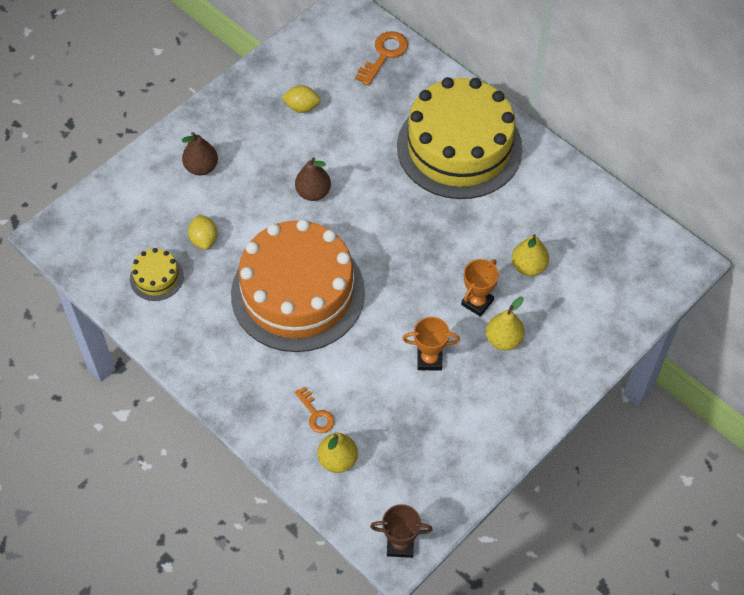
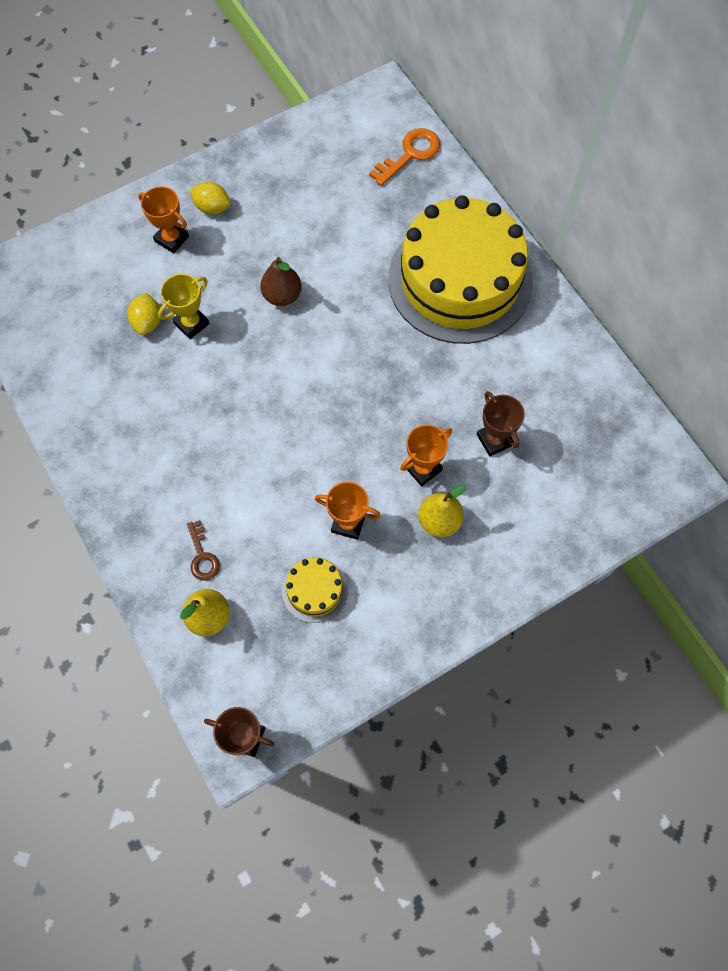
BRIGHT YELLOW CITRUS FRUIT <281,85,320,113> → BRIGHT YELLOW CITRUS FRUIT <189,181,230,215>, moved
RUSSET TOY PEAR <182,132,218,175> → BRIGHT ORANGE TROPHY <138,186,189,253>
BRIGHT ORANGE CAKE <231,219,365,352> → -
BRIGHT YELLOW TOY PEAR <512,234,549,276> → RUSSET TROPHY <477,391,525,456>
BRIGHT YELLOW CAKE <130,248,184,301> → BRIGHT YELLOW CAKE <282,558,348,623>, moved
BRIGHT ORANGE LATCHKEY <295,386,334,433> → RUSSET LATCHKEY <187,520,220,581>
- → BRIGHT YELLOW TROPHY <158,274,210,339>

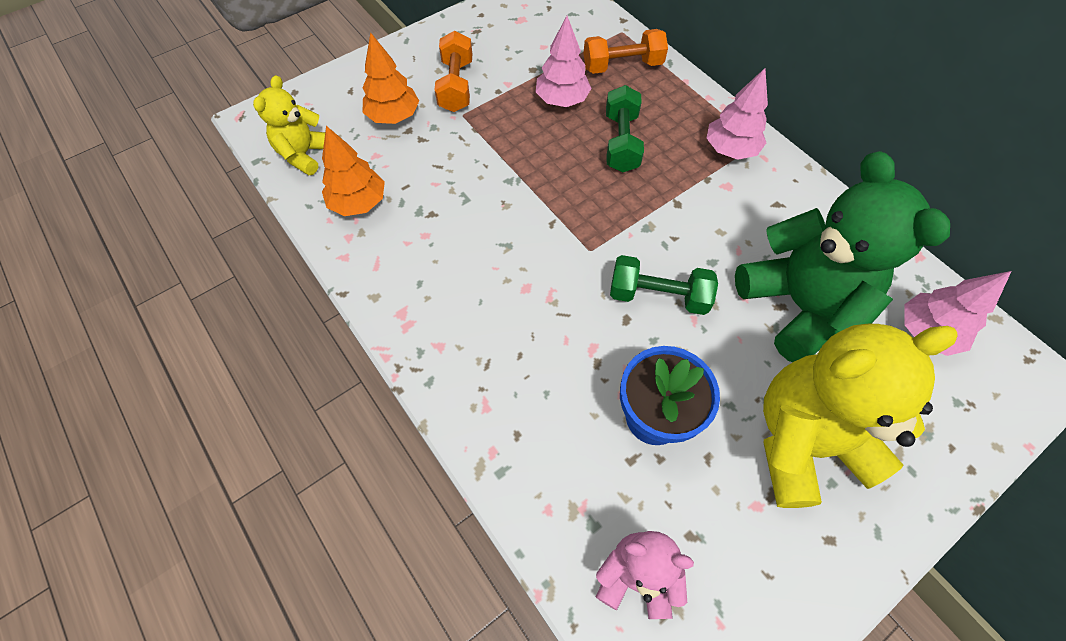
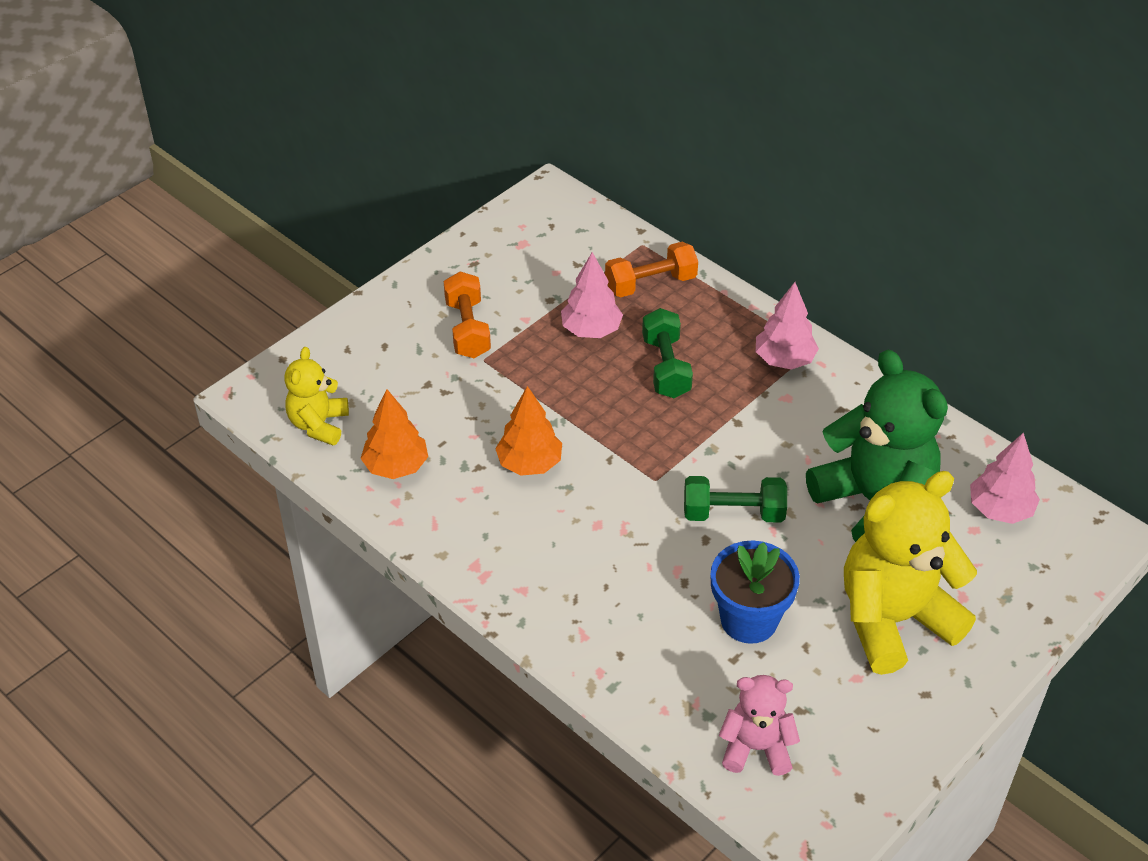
BRIGHT ORANGE TREE <362,32,419,124> → BRIGHT ORANGE TREE <495,386,562,476>, moved

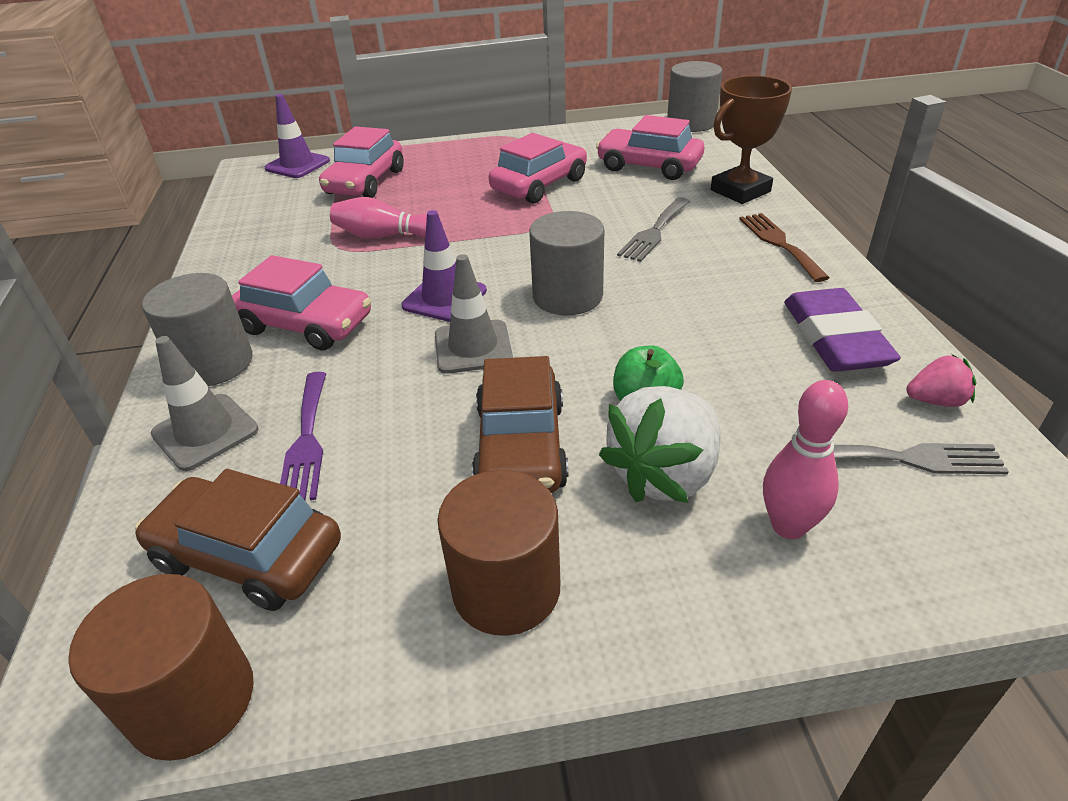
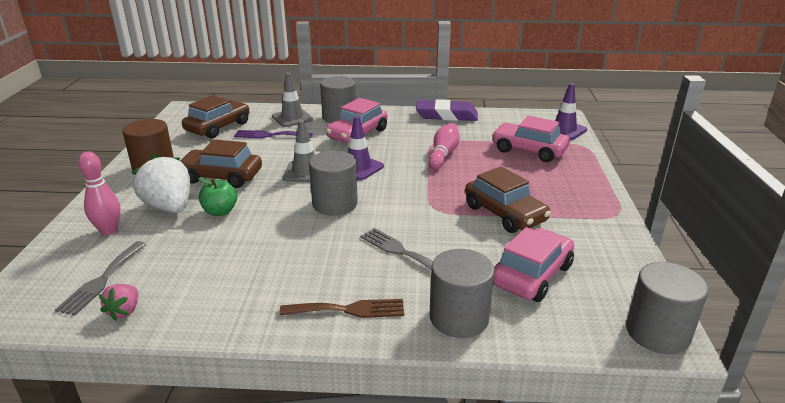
RUSSET TROPHY <711,76,792,204> → GRAY CYLINDER SHAPE <430,249,495,338>
ROSY AUTOMOBILE <489,133,587,204> → RUSSET AUTOMOBILE <465,166,551,233>
PURPLE ERASER <784,288,901,372> → PURPLE ERASER <416,99,478,121>, moved
RUSSET CYLINDER SHAPE <68,574,254,761> → -

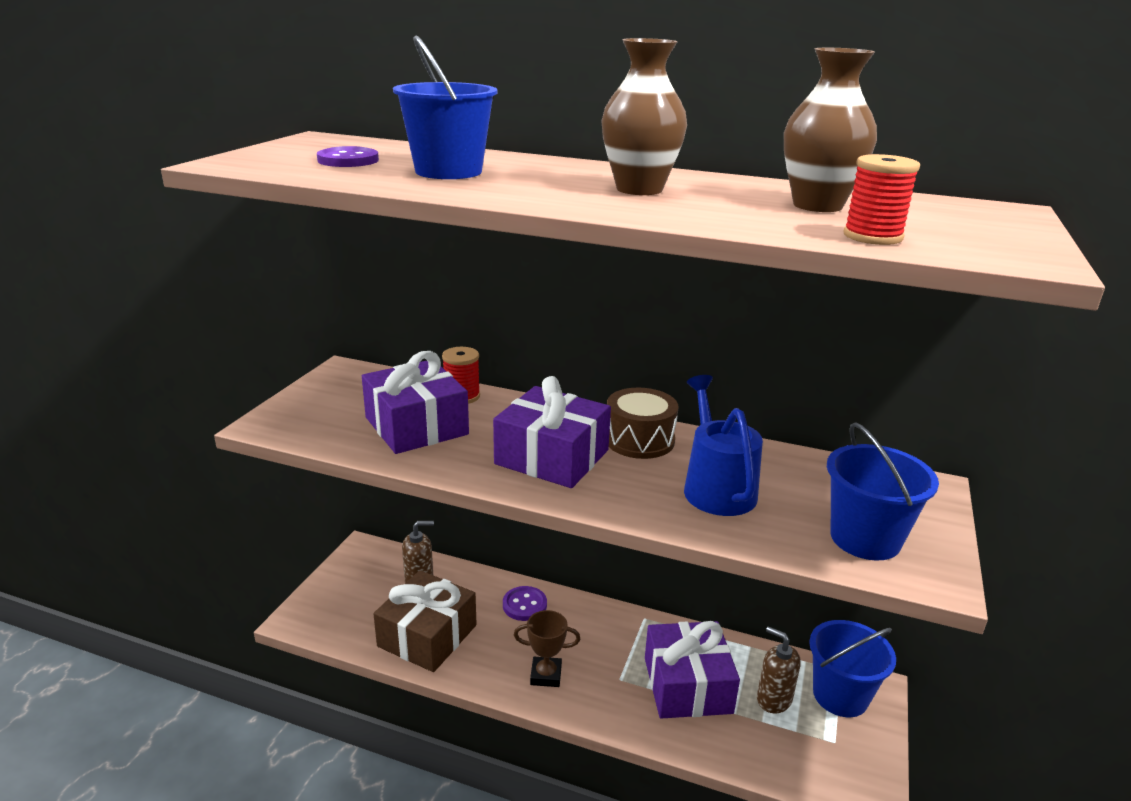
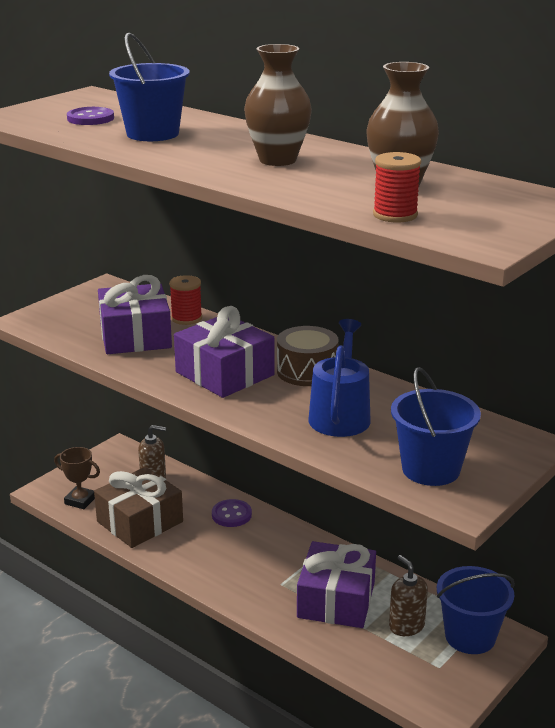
RUSSET TROPHY <514,610,580,687> → RUSSET TROPHY <54,447,100,509>, moved

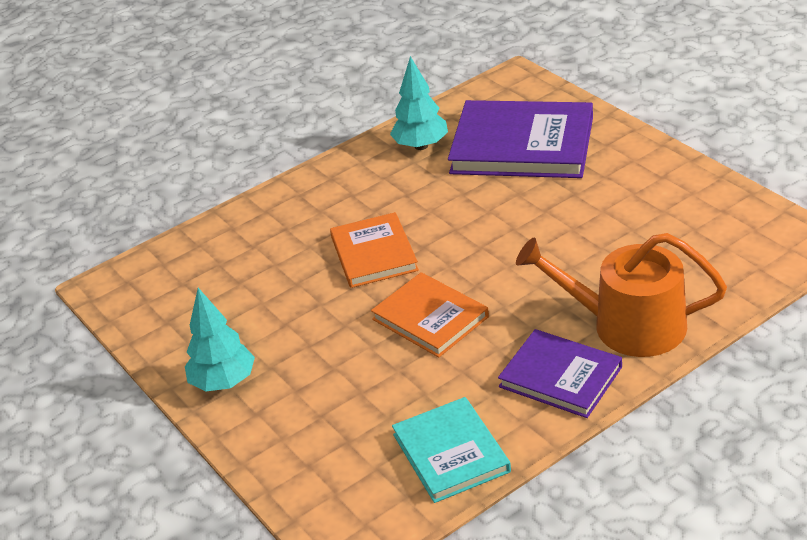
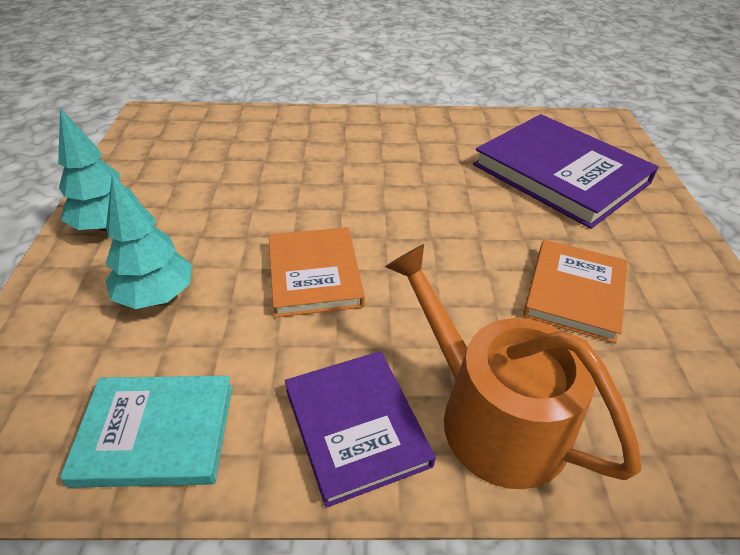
AQUA TREE <390,56,448,150> → AQUA TREE <105,174,192,309>, moved
BRIGHT ORANGE HARDBACK <330,212,419,288> → BRIGHT ORANGE HARDBACK <523,240,627,343>, moved
AQUA HARDBACK <392,397,511,503> → AQUA HARDBACK <60,376,232,488>, 75 degrees clockwise

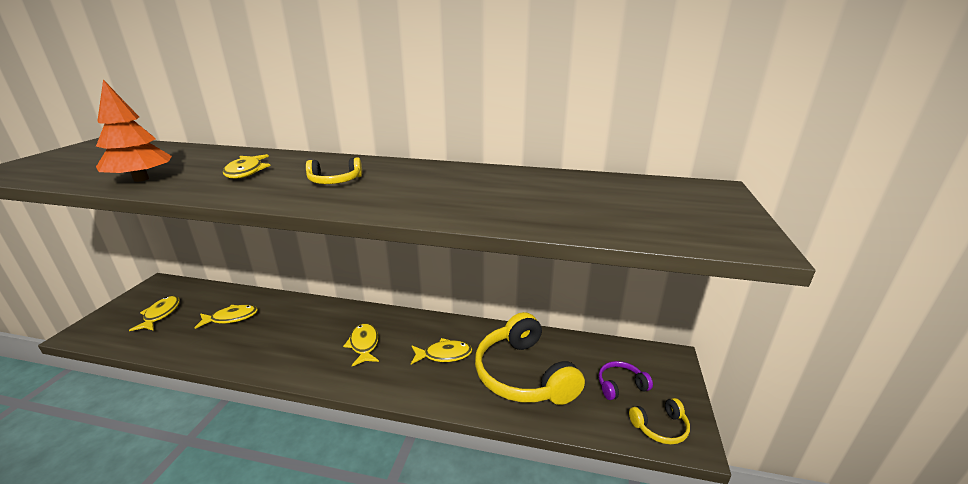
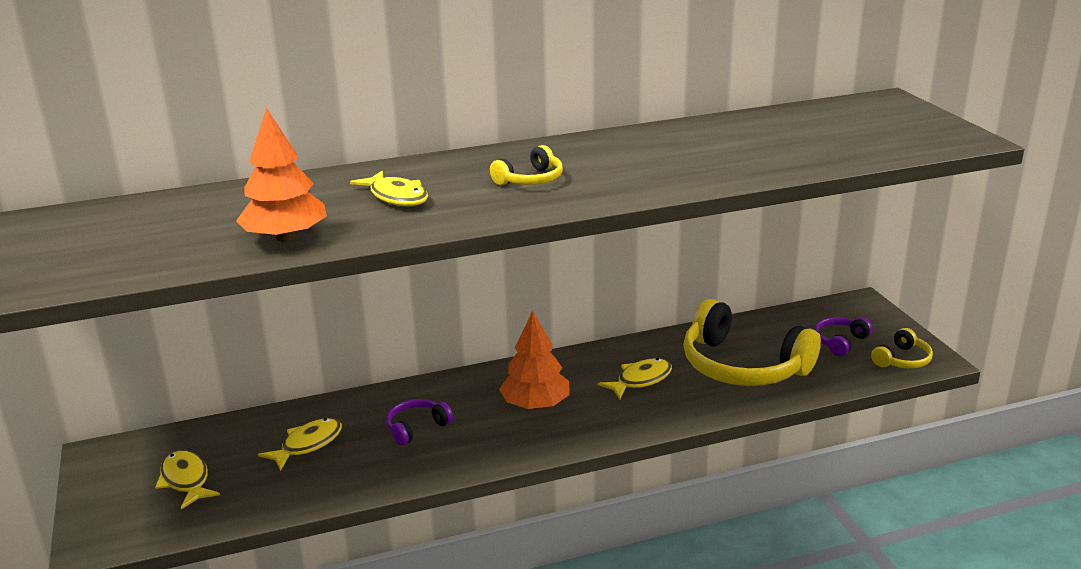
BRIGHT YELLOW FISH FIGURE <343,323,379,366> → BRIGHT ORANGE TREE <499,311,570,409>
- → PURPLE HEADPHONES <386,399,453,446>

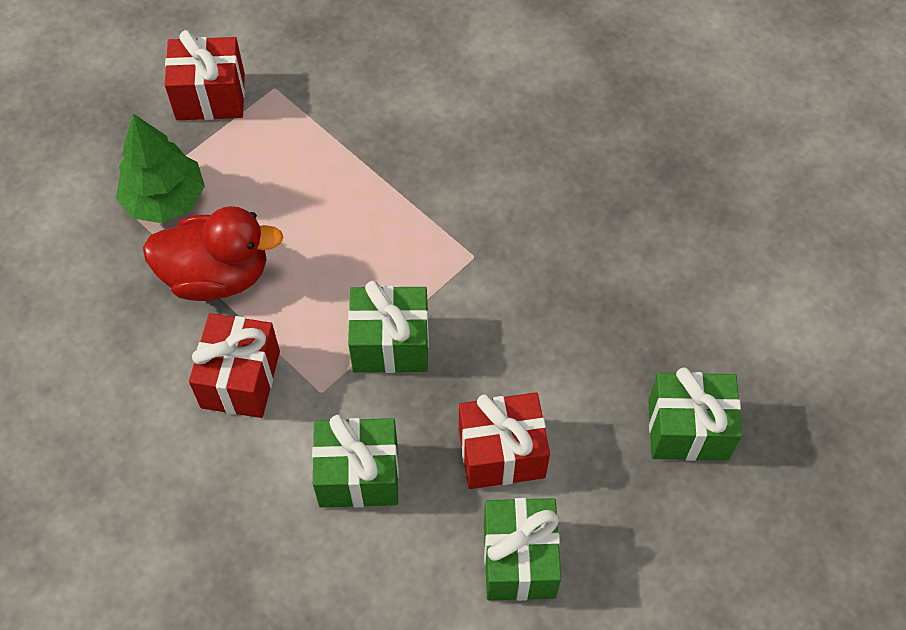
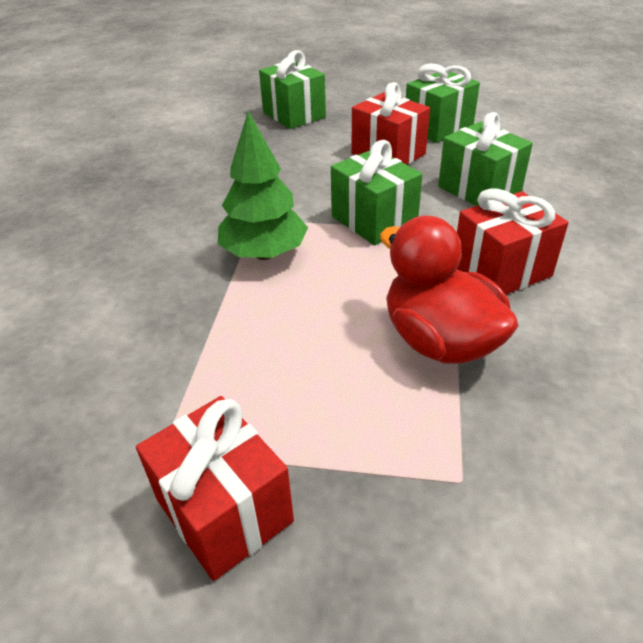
LEAF-GREEN TREE <116,114,205,223> → LEAF-GREEN TREE <218,111,308,260>, moved

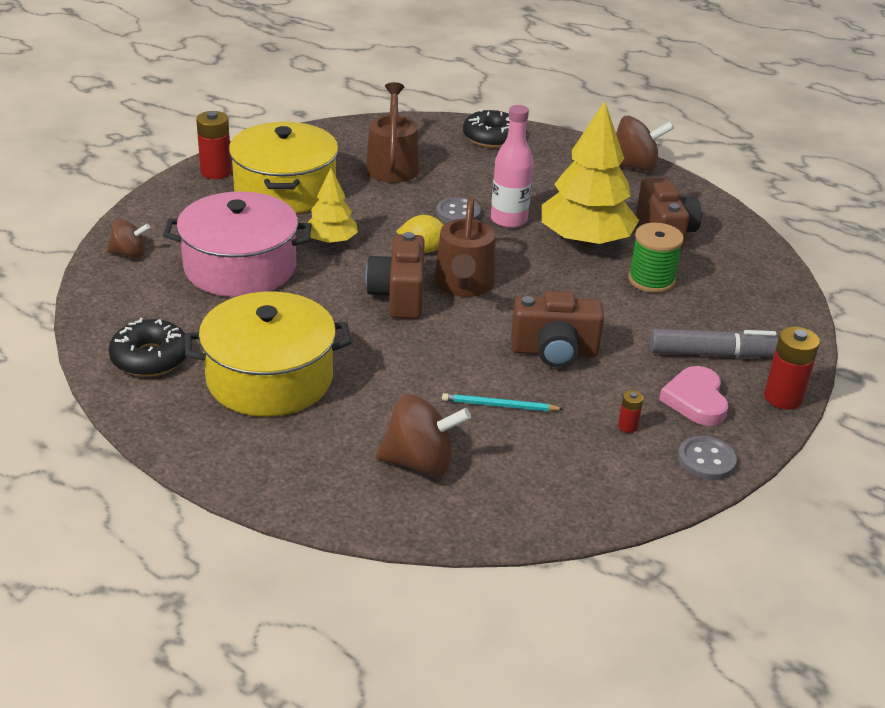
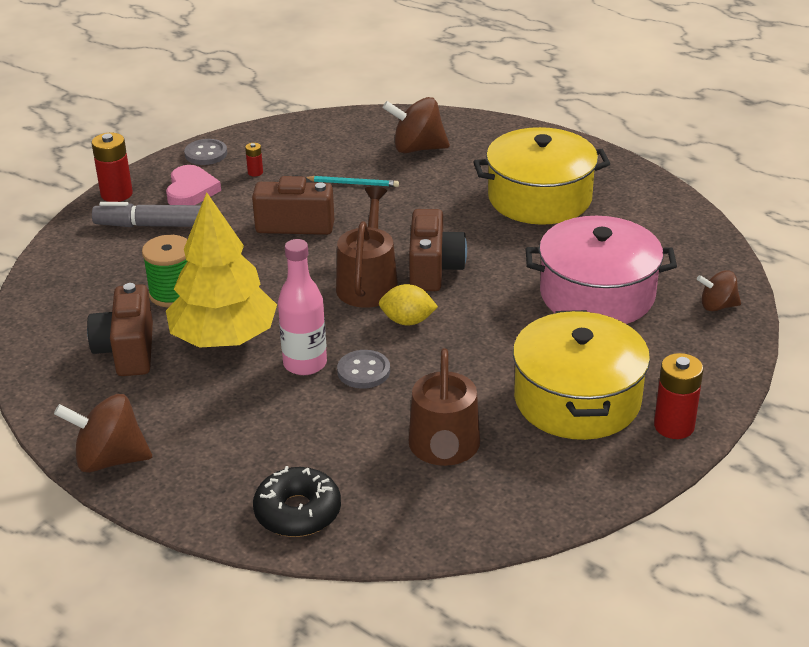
BRIGHT YELLOW TREE <304,169,358,244> → -
BLACK GLAZED DONUT <108,318,186,377> → -

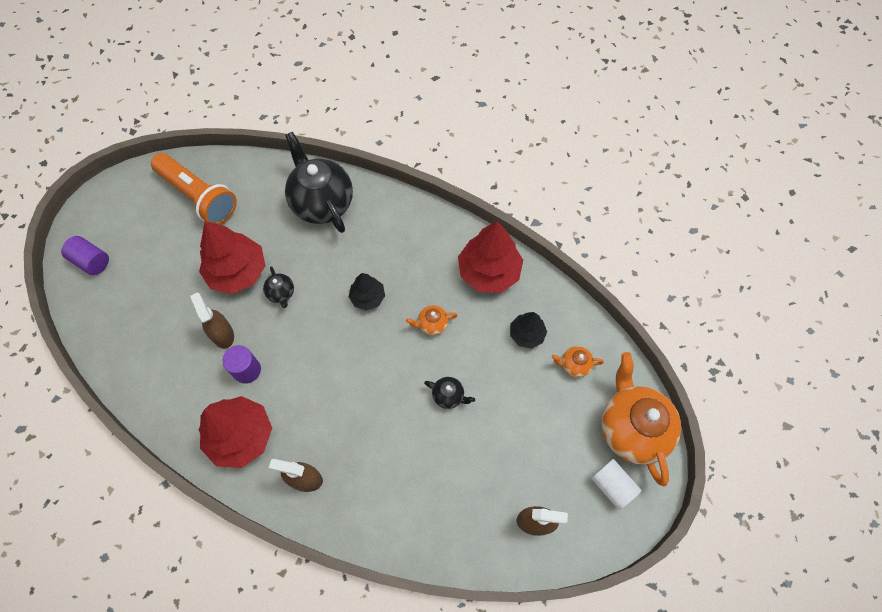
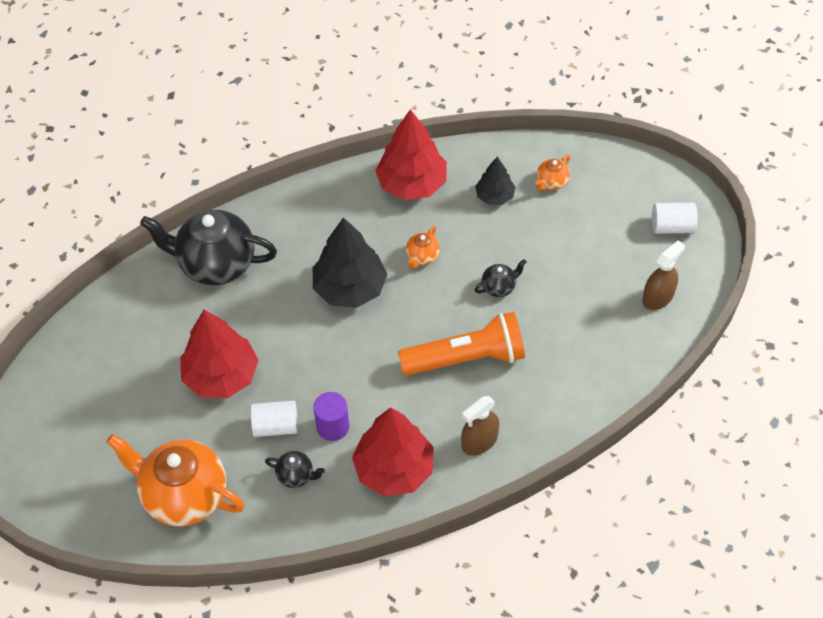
BRIGHT ORANGE POCKET TORCH <151,153,237,225> → BRIGHT ORANGE POCKET TORCH <398,312,525,376>, moved
PURPLE CYLINDER SHAPE <61,236,109,275> → -
BLACK TEAPOT <263,266,294,308> → BLACK TEAPOT <265,451,325,488>, moved
BLACK TREE <348,273,385,311> → BLACK TREE <313,217,387,308>, x1.80
RUSSET SPRAYER <190,293,234,349> → WHITE CYLINDER SHAPE <251,400,298,437>
BRIGHT ORANGE TEAPOT <601,352,681,486> → BRIGHT ORANGE TEAPOT <106,434,245,527>, moved

